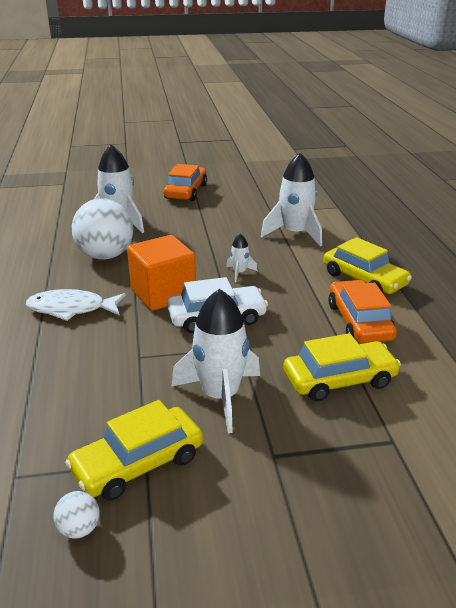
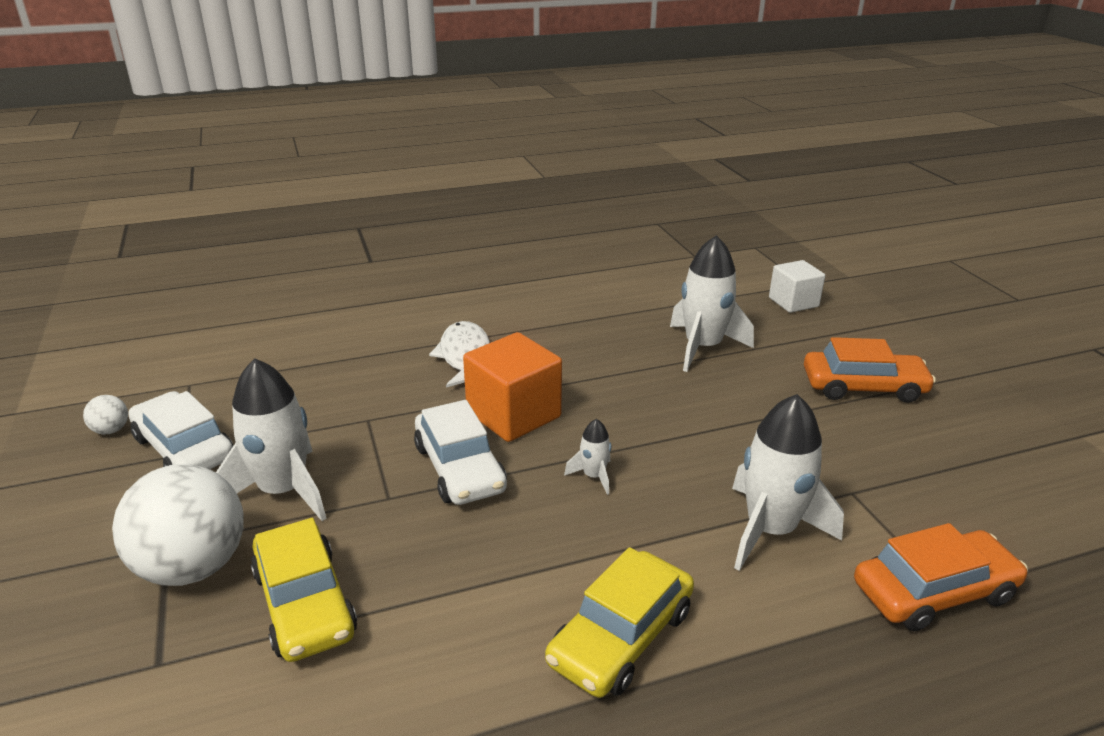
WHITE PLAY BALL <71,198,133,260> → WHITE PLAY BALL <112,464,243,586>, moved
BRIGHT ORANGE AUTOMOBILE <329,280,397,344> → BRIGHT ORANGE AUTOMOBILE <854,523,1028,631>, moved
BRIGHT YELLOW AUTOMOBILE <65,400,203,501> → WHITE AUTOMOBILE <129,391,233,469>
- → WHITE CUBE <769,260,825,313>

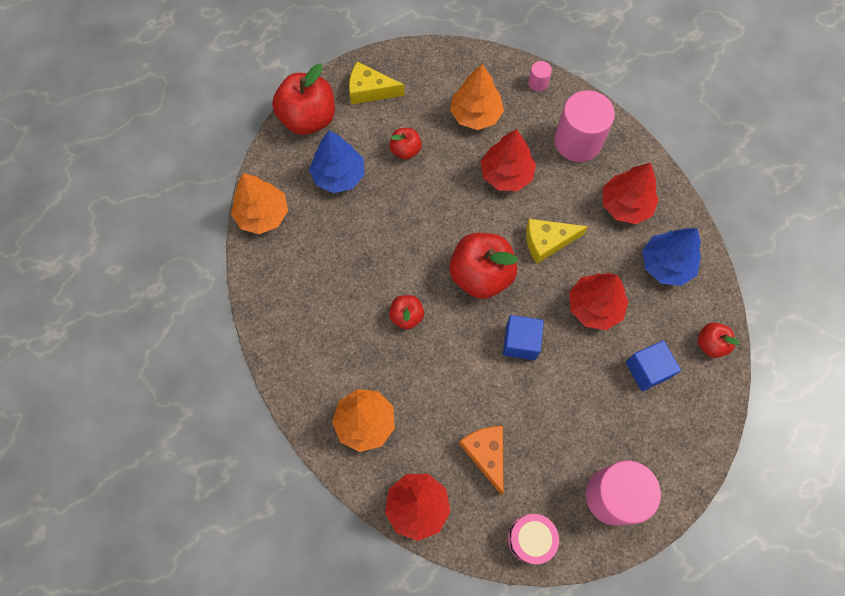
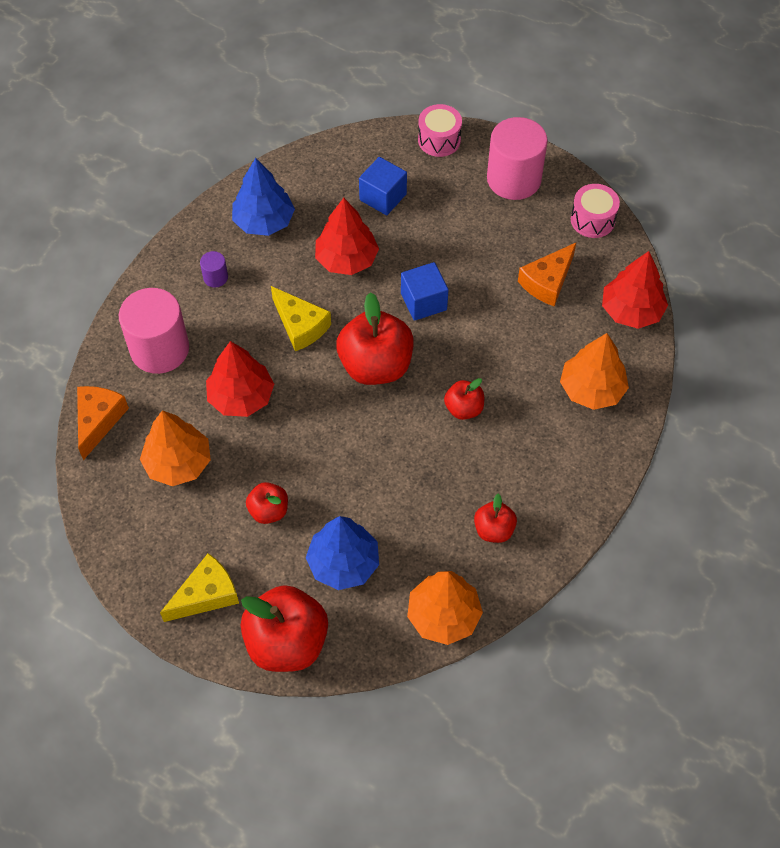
ROSY CYLINDER SHAPE <528,61,552,92> → BRIGHT ORANGE CHEESE WEDGE <77,386,129,460>
BRIGHT YELLOW CHEESE WEDGE <349,62,405,105> → BRIGHT YELLOW CHEESE WEDGE <160,553,239,622>, 105 degrees counterclockwise
SCARLET TREE <603,163,659,224> → PURPLE CYLINDER SHAPE <200,251,228,288>
SCARLET APPLE <698,322,740,358> → SCARLET APPLE <474,494,517,543>, moved
- → ROSY TOY DRUM <418,104,462,157>

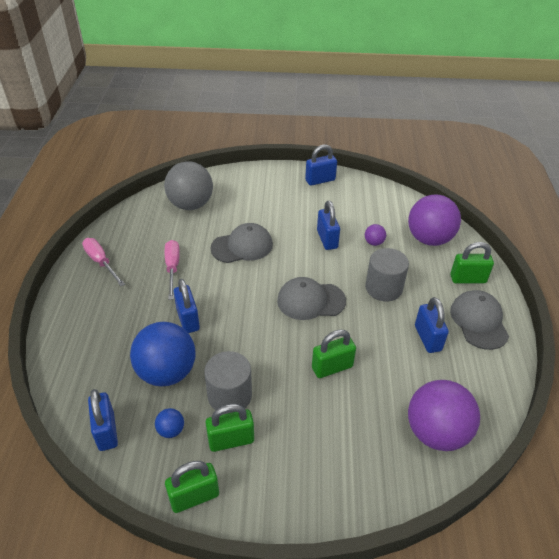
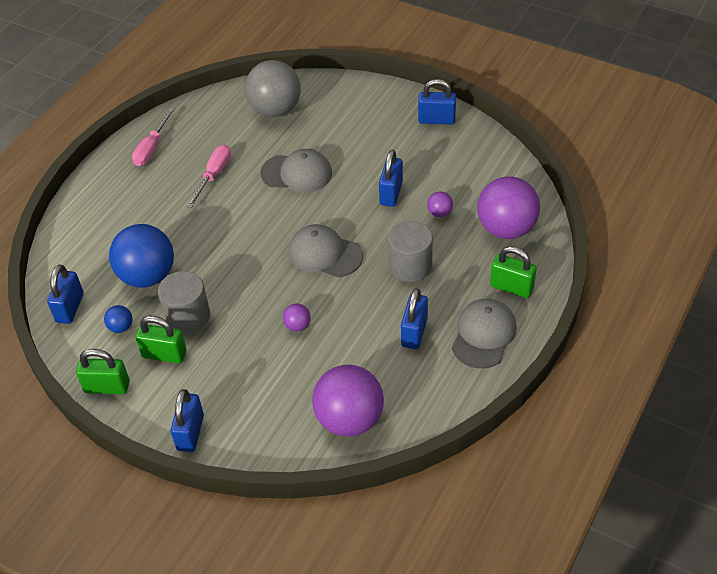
ROSY SCREWDRIVER <82,238,125,286> → ROSY SCREWDRIVER <132,107,175,166>, 150 degrees counterclockwise
ROYAL BLUE SMALL LOCK <173,279,200,333> → ROYAL BLUE SMALL LOCK <171,389,204,452>, moved
LEAF-GREEN SMALL LOCK <312,329,356,378> → PURPLE PLAY BALL <283,303,311,331>

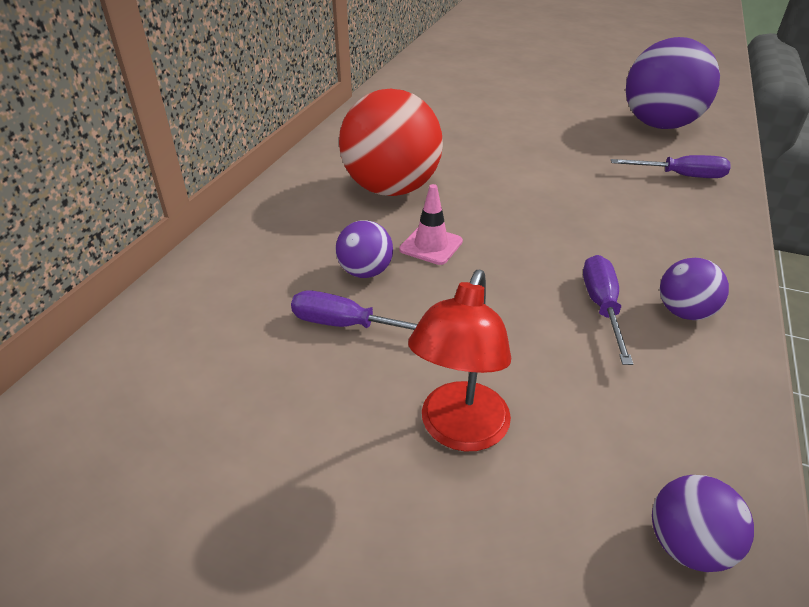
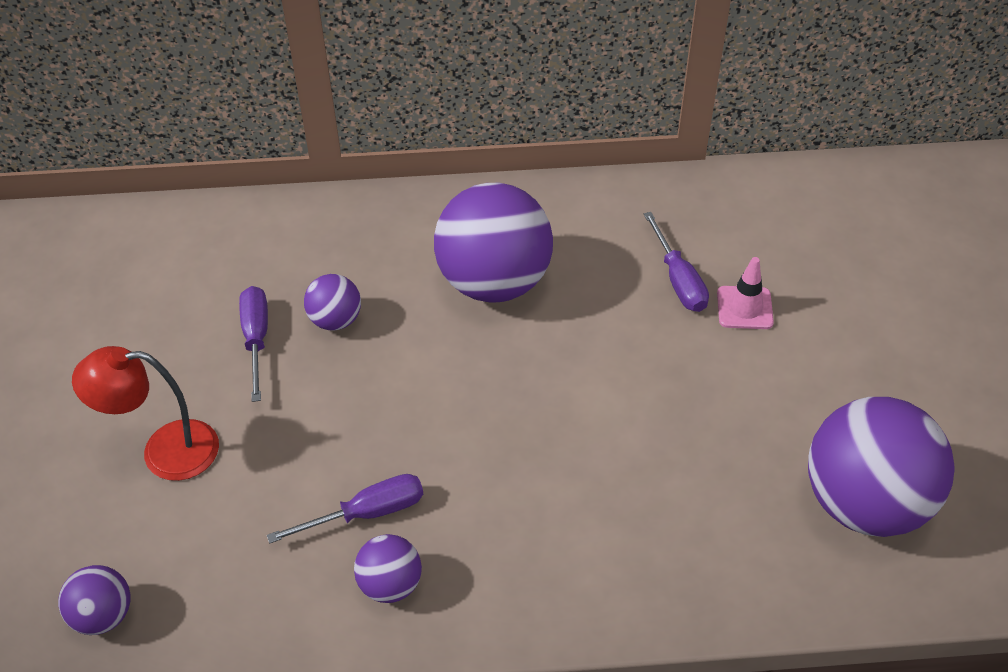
SCARLET PLAY BALL <339,89,443,196> → PURPLE PLAY BALL <434,183,553,303>
PURPLE SCREWDRIVER <611,155,731,178> → PURPLE SCREWDRIVER <644,212,709,312>, moved
ROSY ROAD CONE <399,184,463,265> → ROSY ROAD CONE <717,257,774,329>, moved

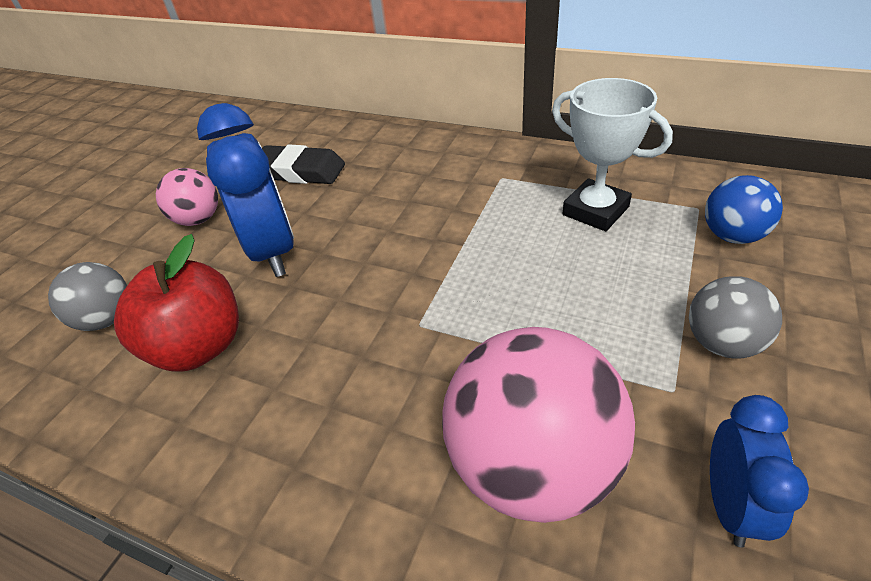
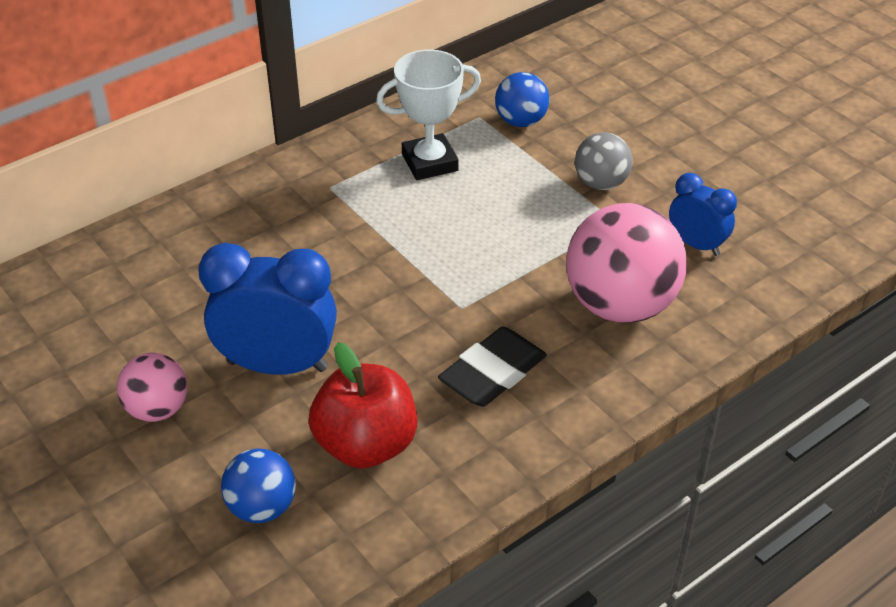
BLACK ERASER <262,144,345,184> → BLACK ERASER <438,327,547,407>, moved
GRAY PLAY BALL <48,262,127,331> → ROYAL BLUE PLAY BALL <221,448,296,523>

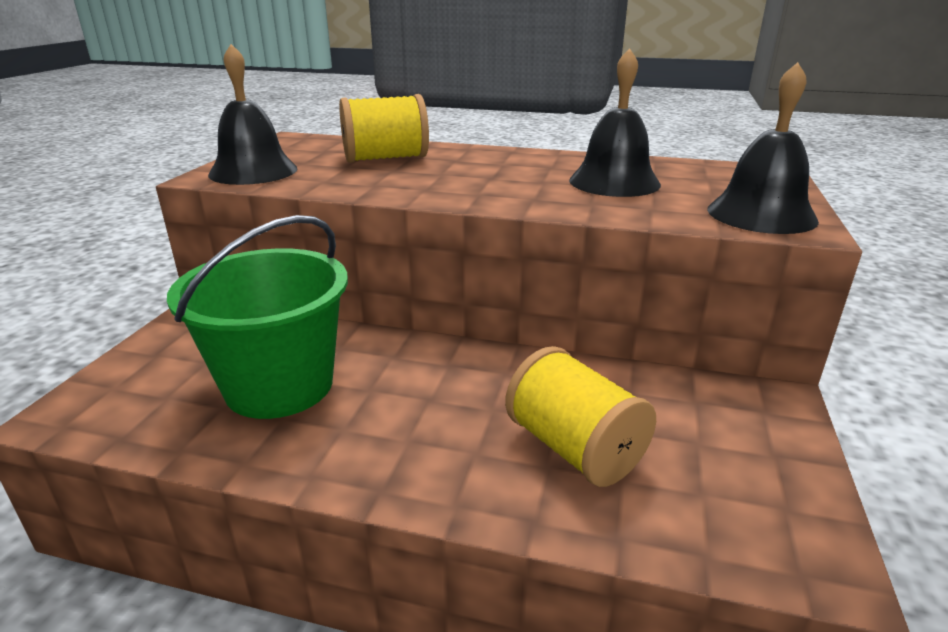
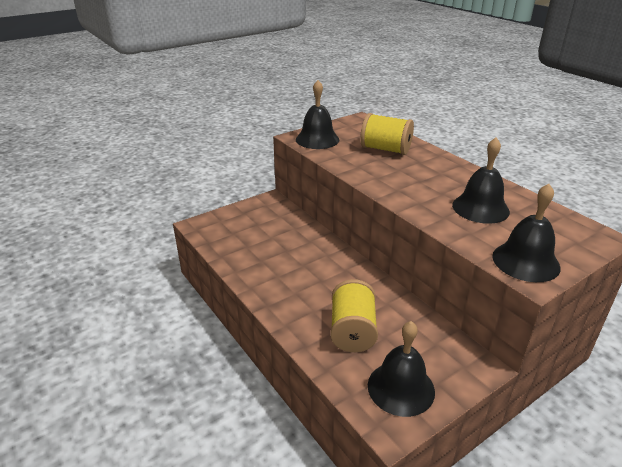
LEAF-GREEN PAIL <167,215,348,419> → -
- → BLACK HAND BELL <368,321,435,417>

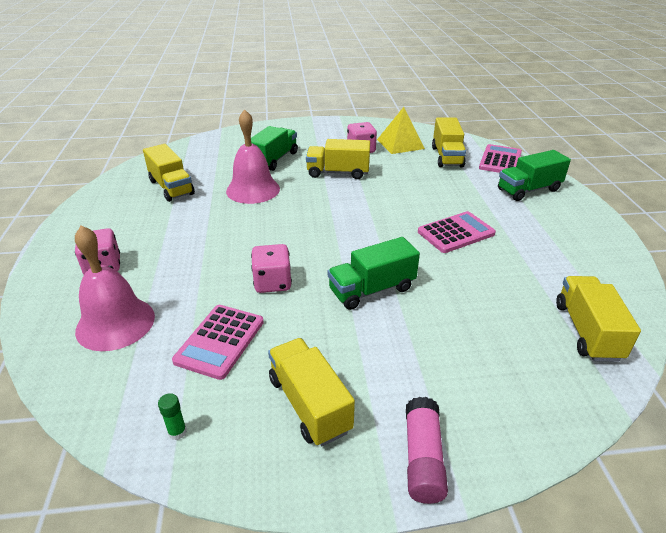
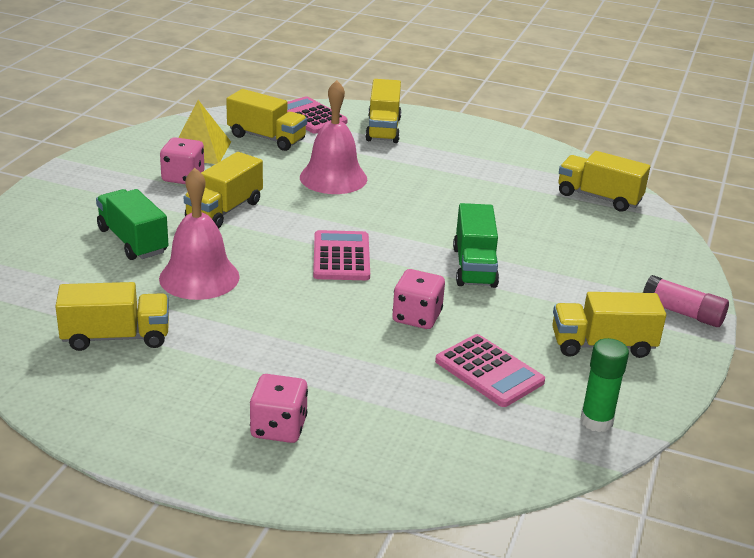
LEAF-GREEN LORRY <498,150,571,201> → BRIGHT YELLOW LORRY <365,79,401,143>
ROSY ADDING MACHINE <418,211,496,253> → ROSY ADDING MACHINE <313,230,370,280>, moved
ROSY HAND BELL <75,225,155,351> → ROSY HAND BELL <300,80,367,194>, moved
LEAF-GREEN STICK OF GLUE <158,393,187,440> → LEAF-GREEN STICK OF GLUE <580,338,629,432>, x1.84

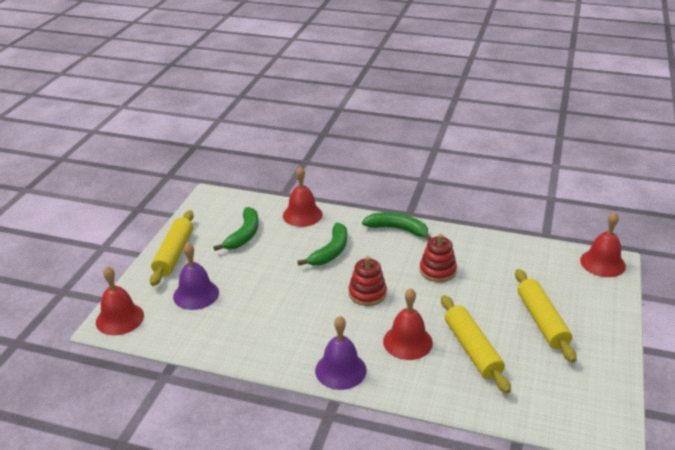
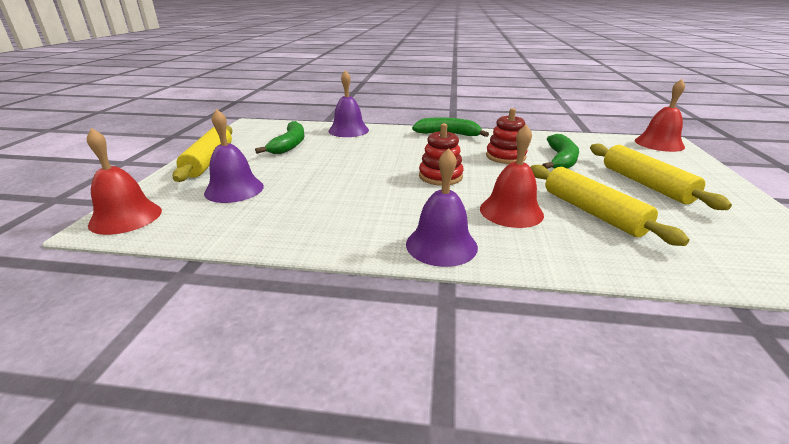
SCARLET HAND BELL <283,167,323,227> → PURPLE HAND BELL <328,70,369,137>
LEAF-GREEN BANANA FRUIT <297,223,347,266> → LEAF-GREEN BANANA FRUIT <542,134,579,169>, moved

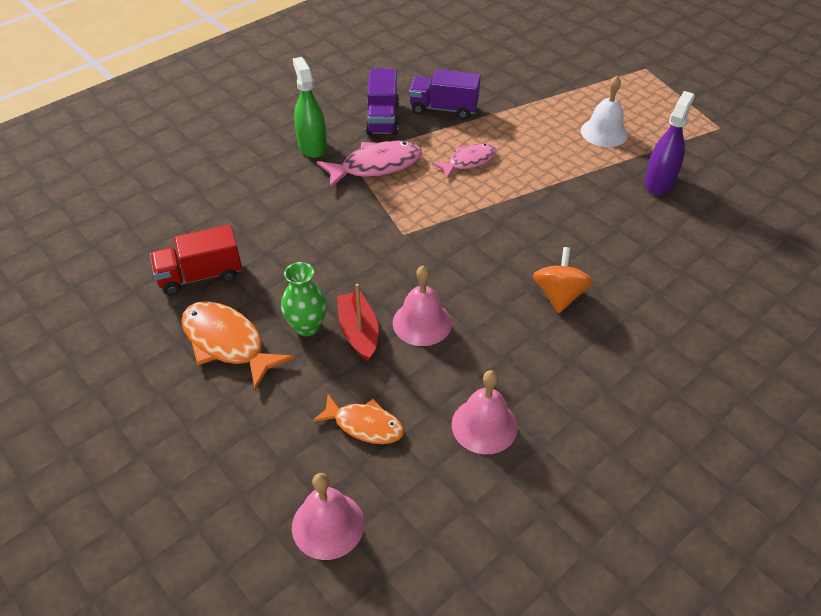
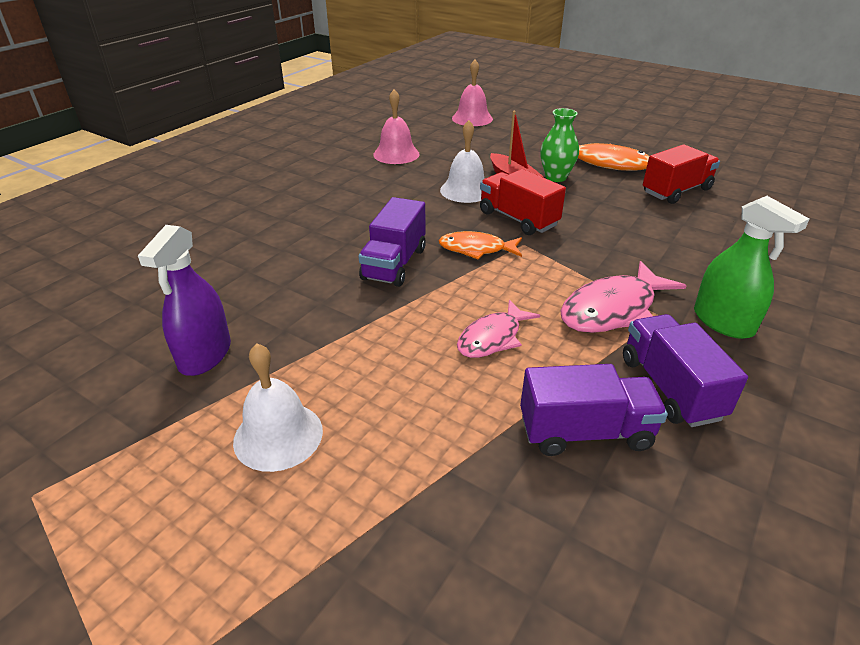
BRIGHT ORANGE TOY TOP <533,247,594,313> → -
ROSY HAND BELL <393,265,452,346> → WHITE HAND BELL <440,120,485,203>
BRIGHT ORANGE FISH FIGURE <312,394,404,444> → BRIGHT ORANGE FISH FIGURE <439,231,522,260>, moved
- → SCARLET LORRY <480,169,566,235>
- → PURPLE LORRY <358,197,426,287>

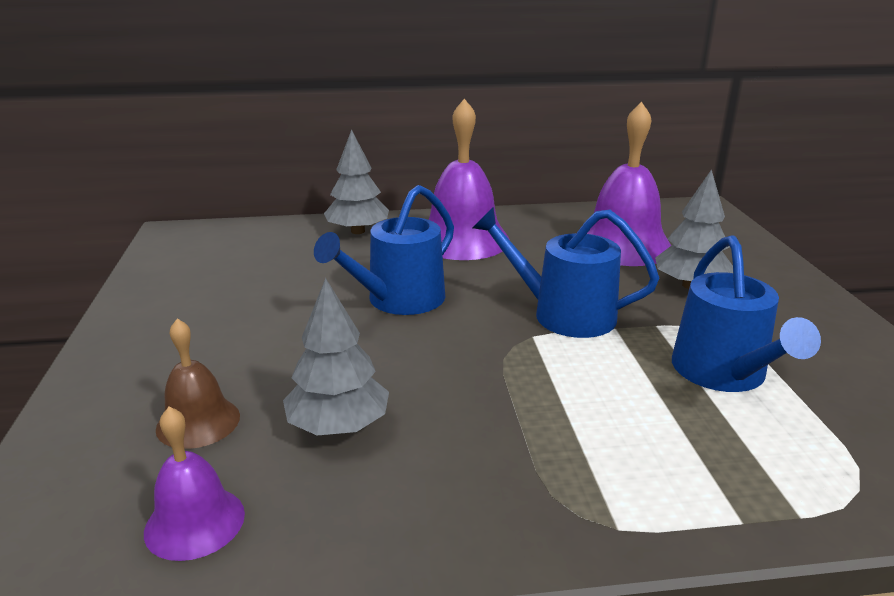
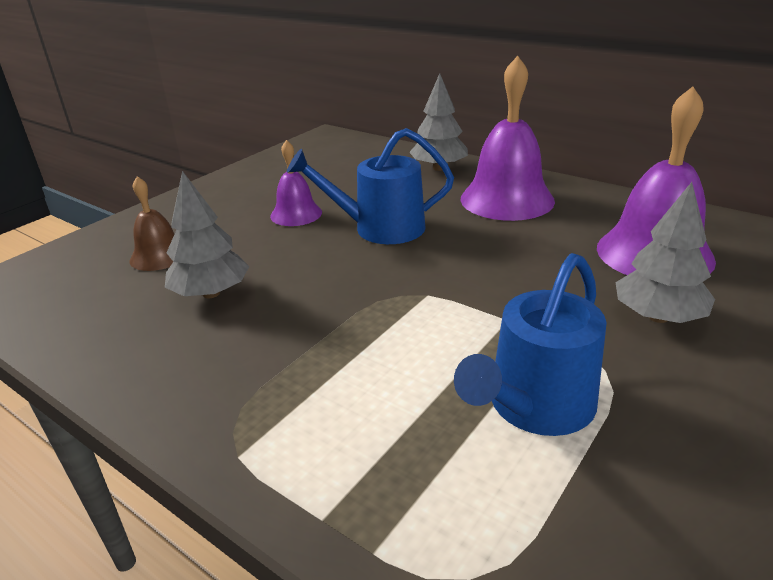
ROYAL BLUE SPRINKLING CAN <473,207,659,338> → -
PURPLE HAND BELL <144,407,245,561> → PURPLE HAND BELL <270,140,322,226>, moved

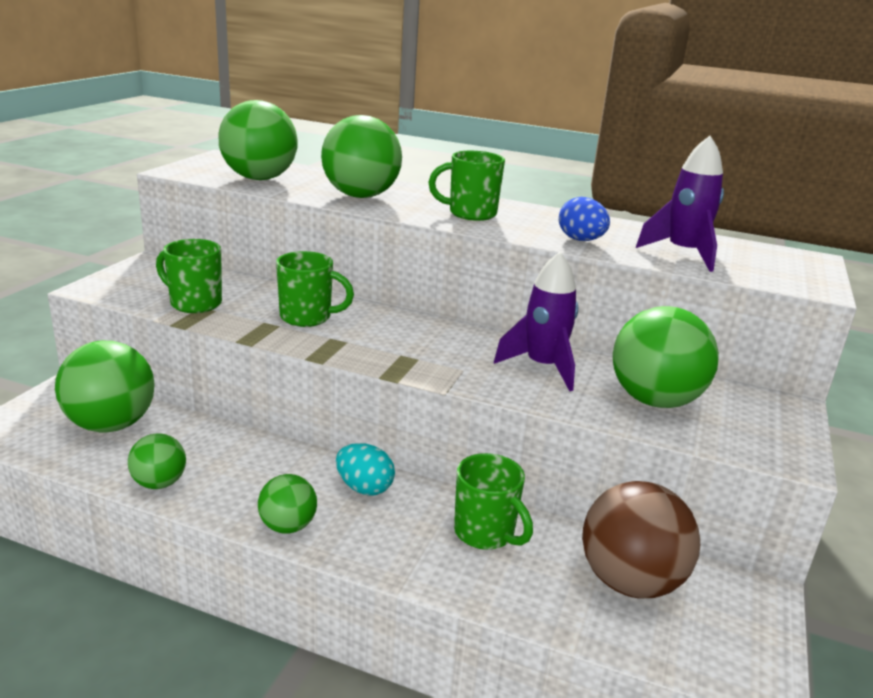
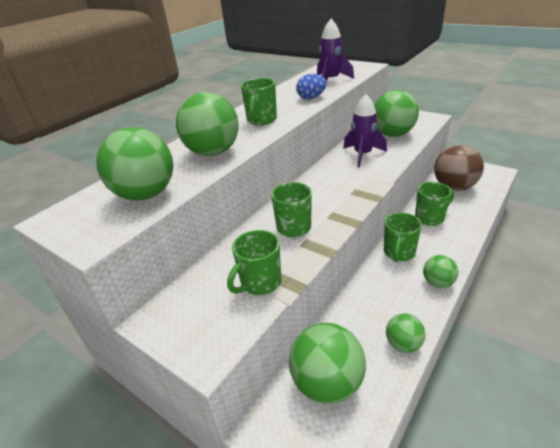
AQUA TOY EGG <336,443,395,495> → LEAF-GREEN COFFEE MUG <384,213,422,262>

